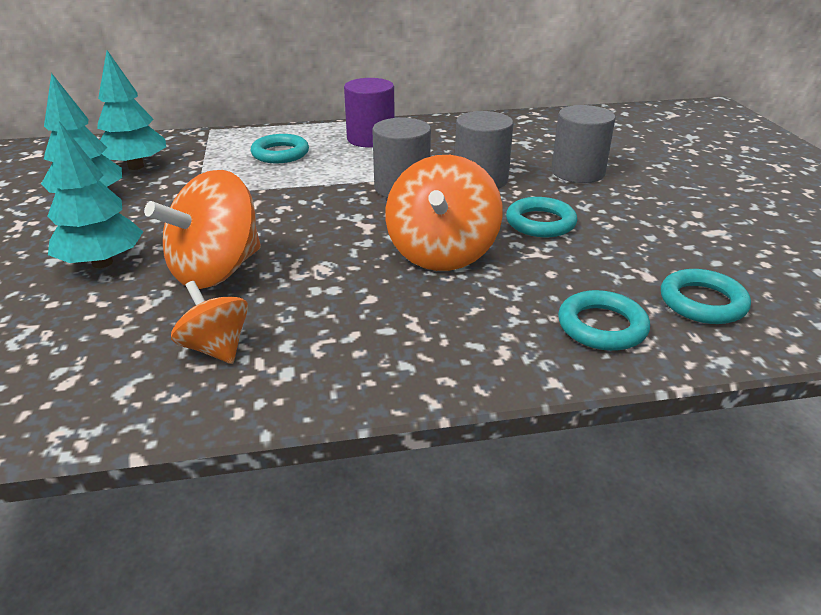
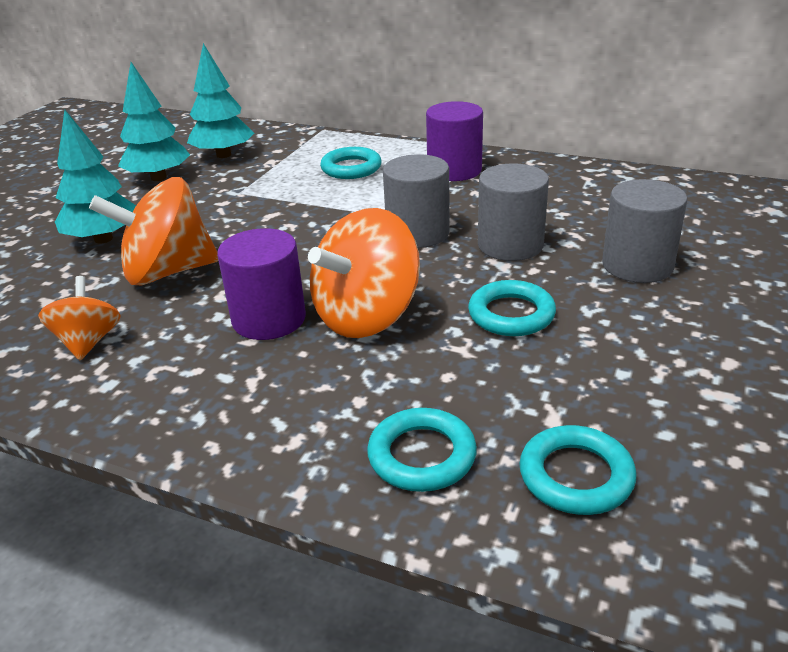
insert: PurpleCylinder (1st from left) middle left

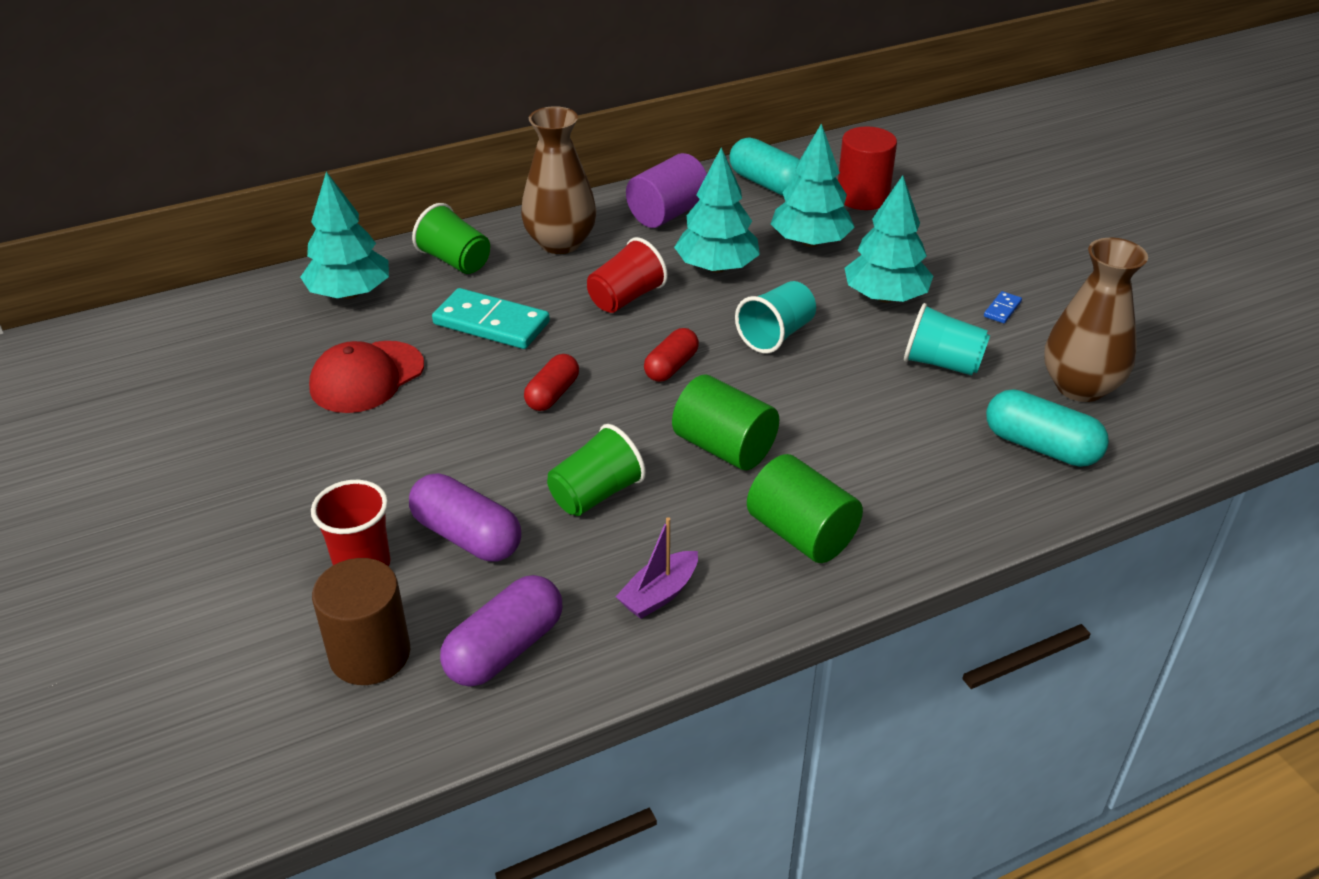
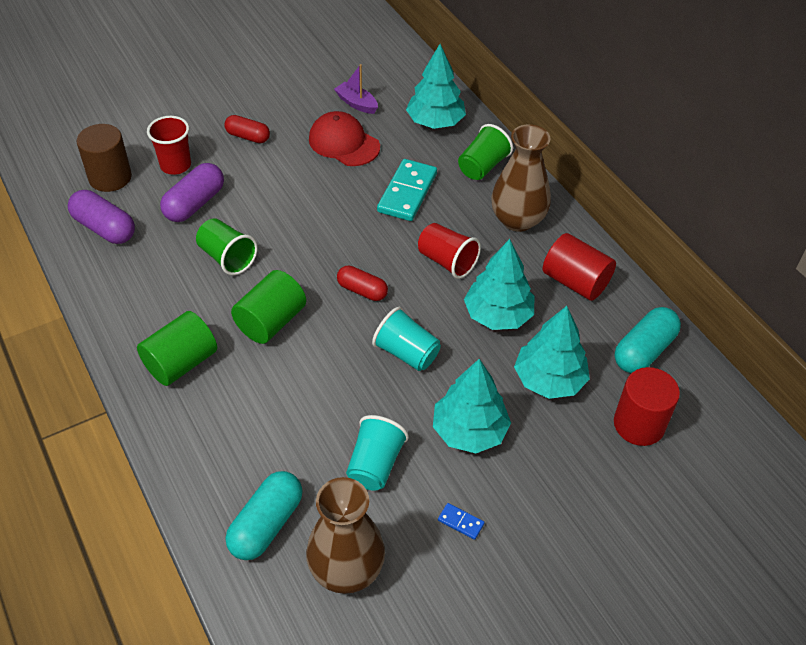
move: RedCapsule (1st from left) centre to top left; PurpleToyBoat centre to top centre
recolor: PurpleCylinder top centre to RedCylinder (1st from left) middle right

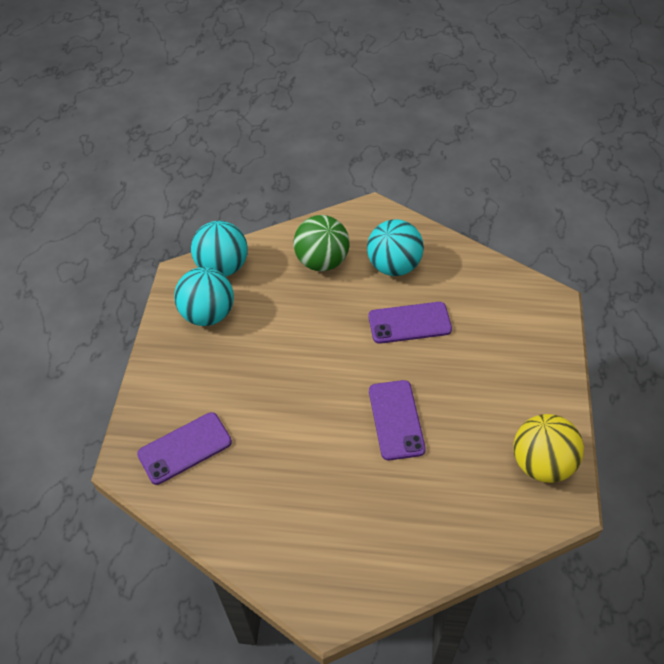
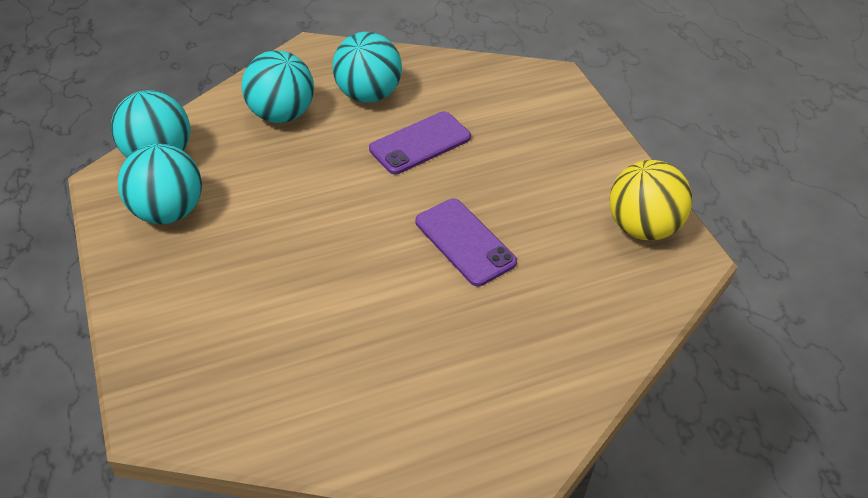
delete: PurplePhone (1st from left) bottom left
recolor: LeafGreenPlayBall centre to TurquoisePlayBall (3rd from left) top left

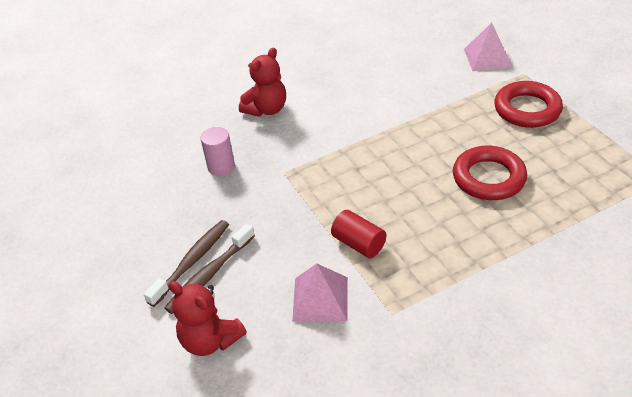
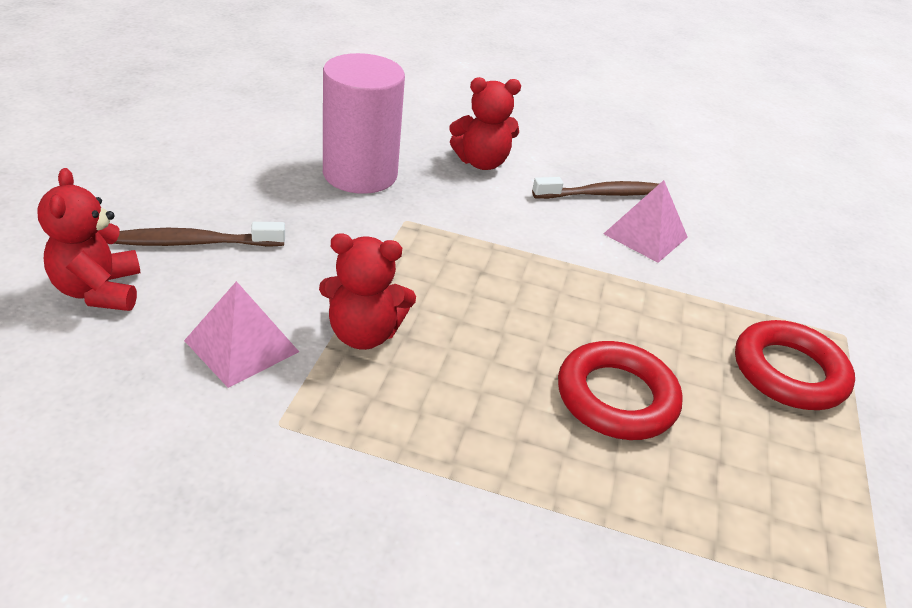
move: BrownDentalBrush (1st from left in the first image) middle left to BrownDentalBrush (2nd from left) top centre; PinkPyramid (2nd from left) top right to middle right
replace: RedCylinder centre to RedTeddyBear (2nd from left) centre
resize: PinkCylinder centre = top centre x2.00

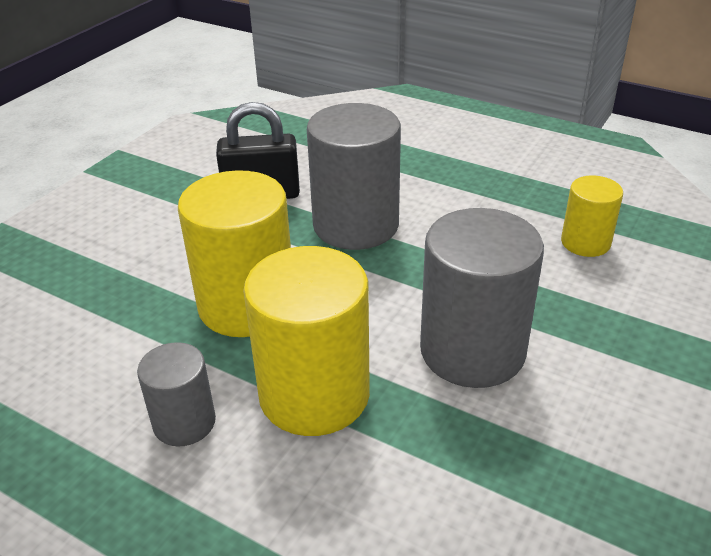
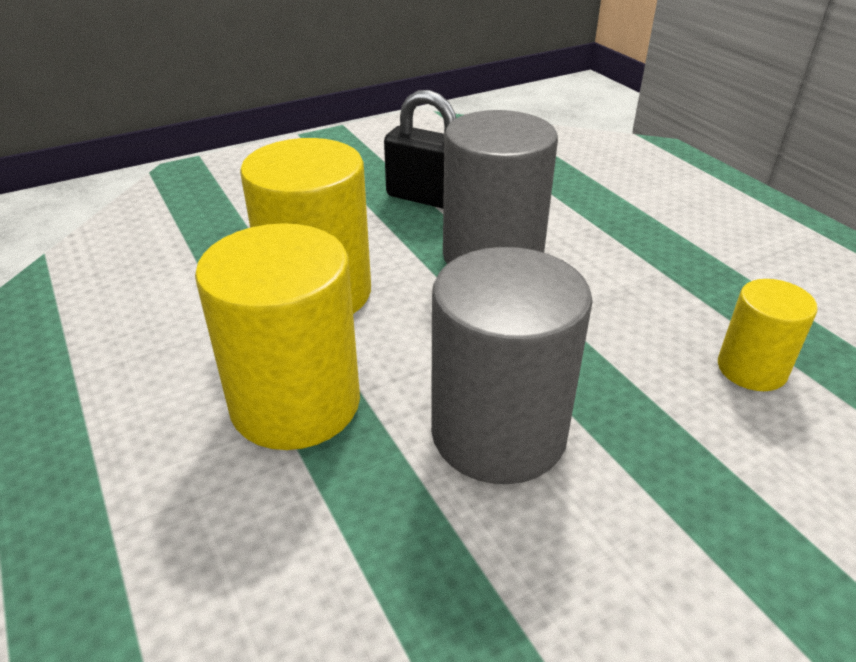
delete: AshGreyCylinder (1st from left) bottom left

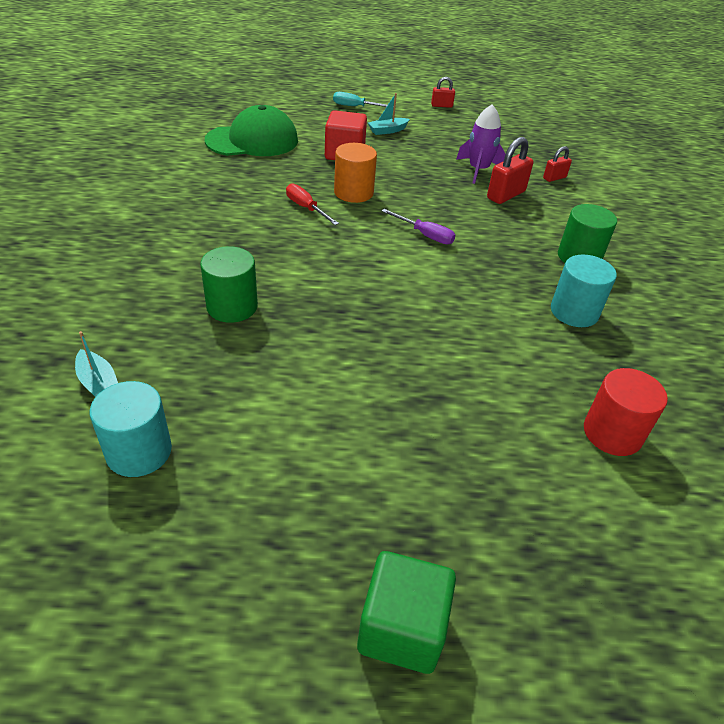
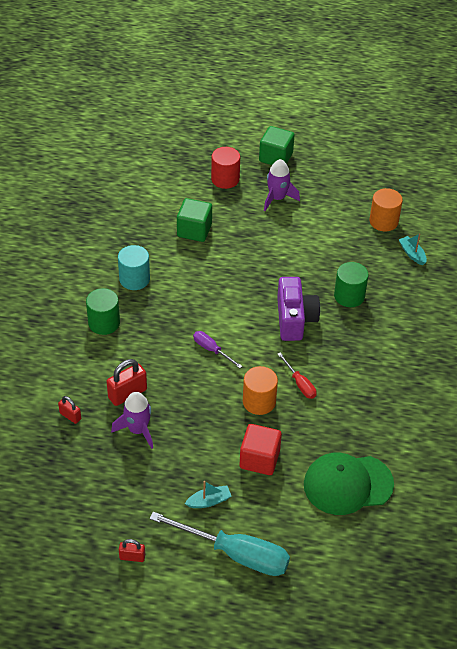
insert: LeafGreenCube (1st from left) centre; PurpleRocket (2nd from left) top centre; PurplePhotoCamera centre
move: RedCylinder middle right to top centre
recolor: TurquoiseCylinder (1st from left) middle left to BrightOrangeCylinder (2nd from left) top right
rotate: RedSmallLock (3rd from left in the first image) top right = middle left 60 degrees clockwise
resize: TurquoiseScrewdriver top centre = bottom centre x2.06

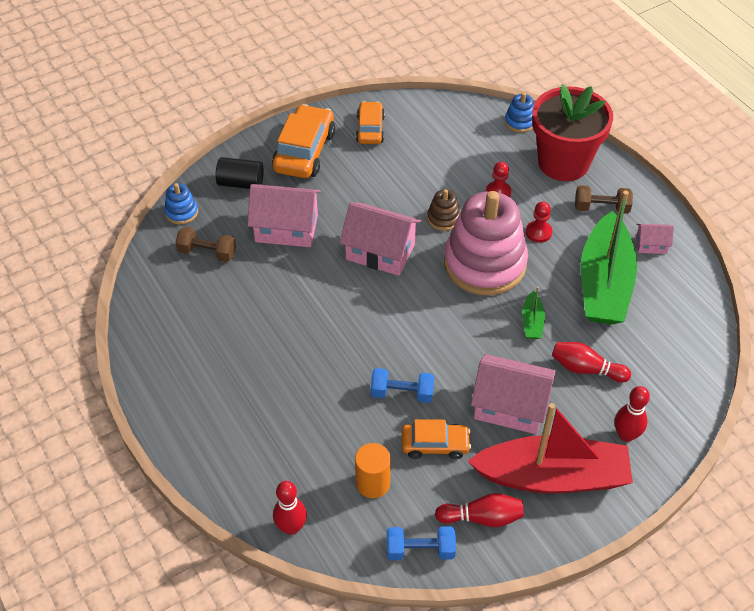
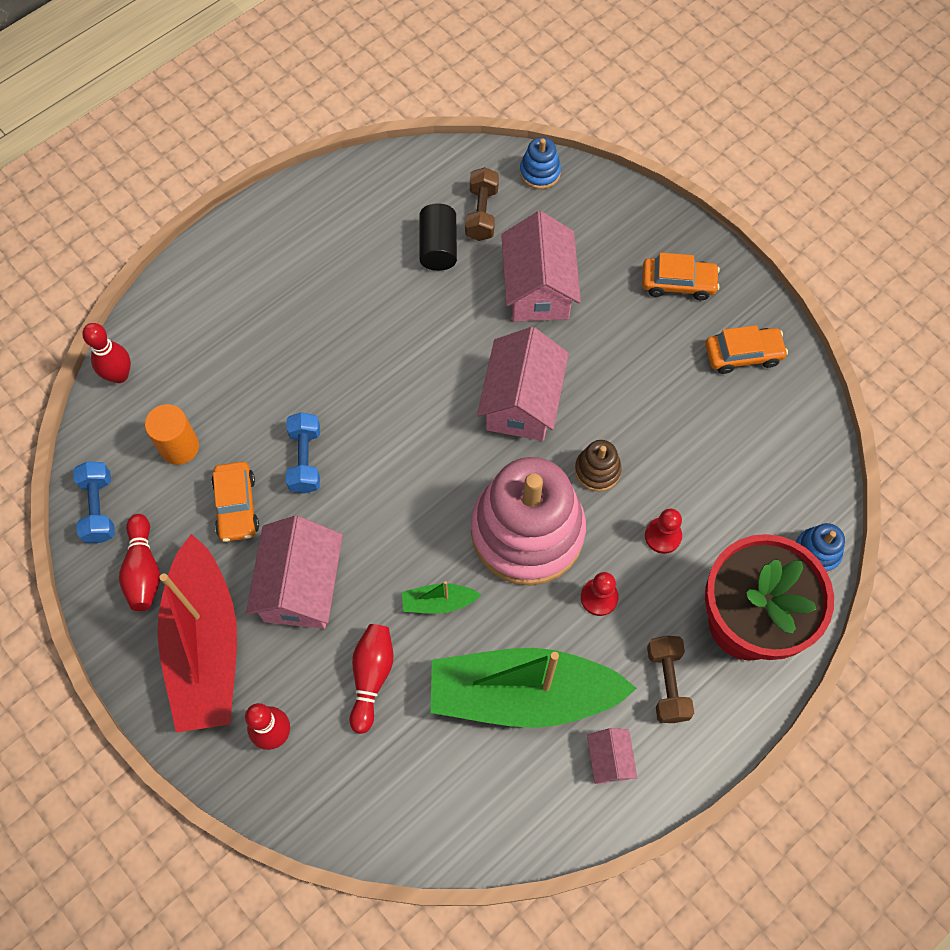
move: BlackCylinder top left to top centre
resize: BrightOrangeAutomobile (1st from left in the first image) top centre = top right x0.61

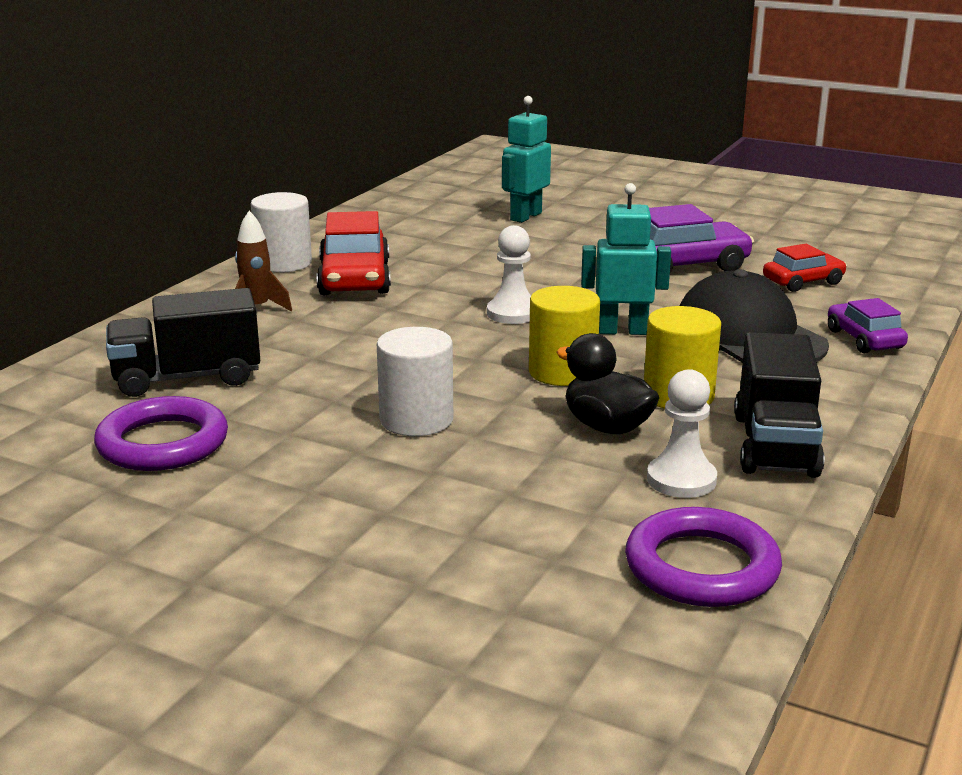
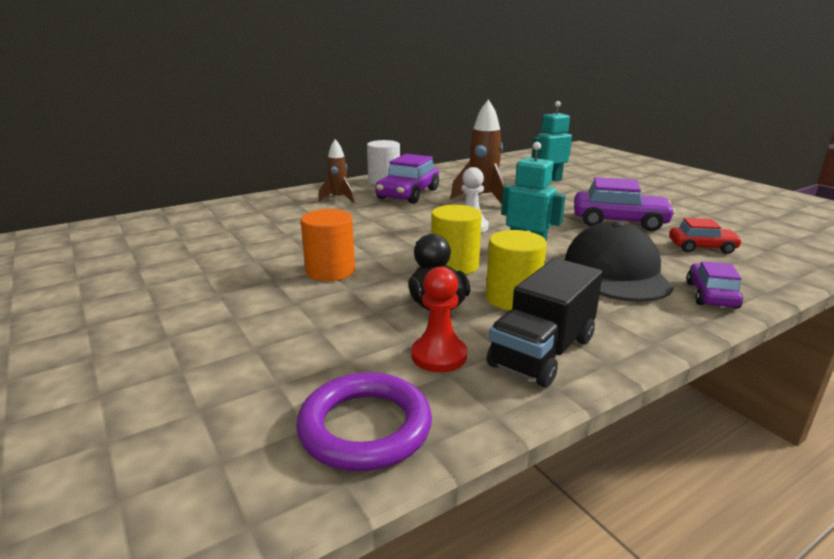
delete: PurpleHoop (1st from left) middle left; BlackLorry (1st from left) middle left
insert: BrownRocket (2nd from left) top centre
recolor: RedAutomobile (1st from left) top centre to PurpleAutomobile (1st from left) top centre; SnowWhiteCylinder (2nd from left) centre to BrightOrangeCylinder centre; SnowWhiteGamePawn (2nd from left) middle right to RedGamePawn centre

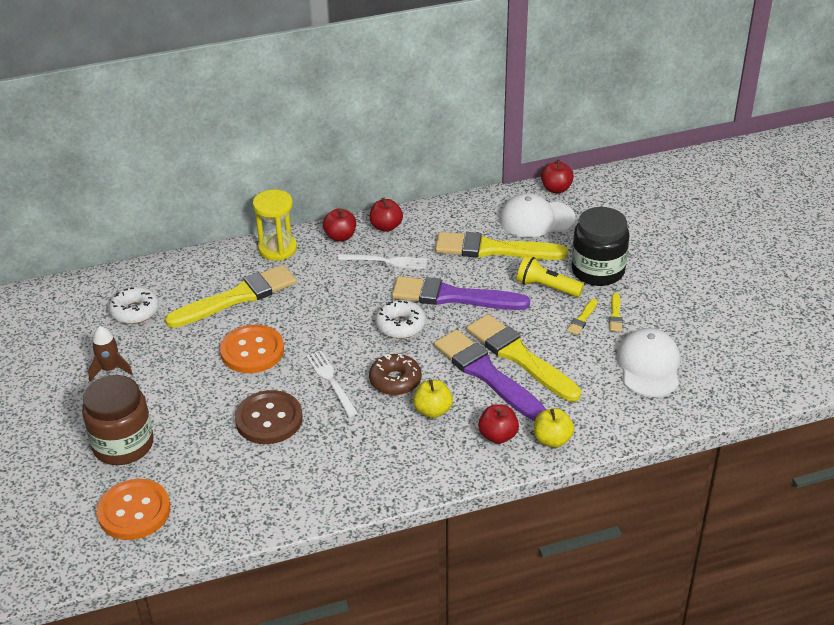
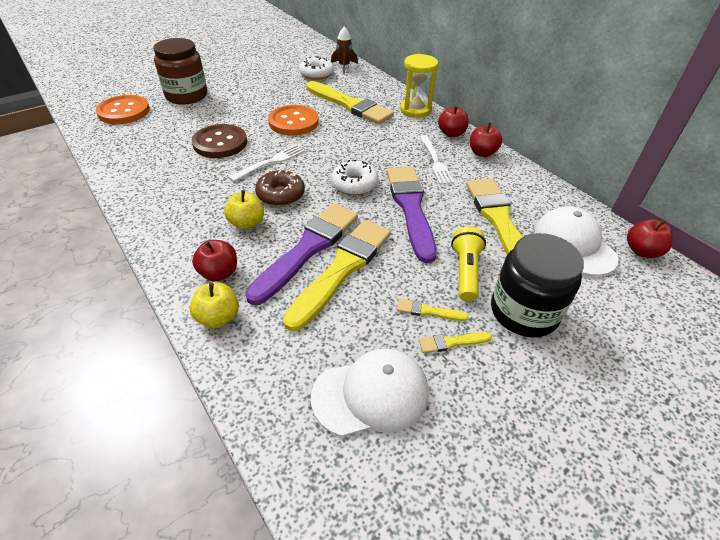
move: BrownRocket middle left to top centre

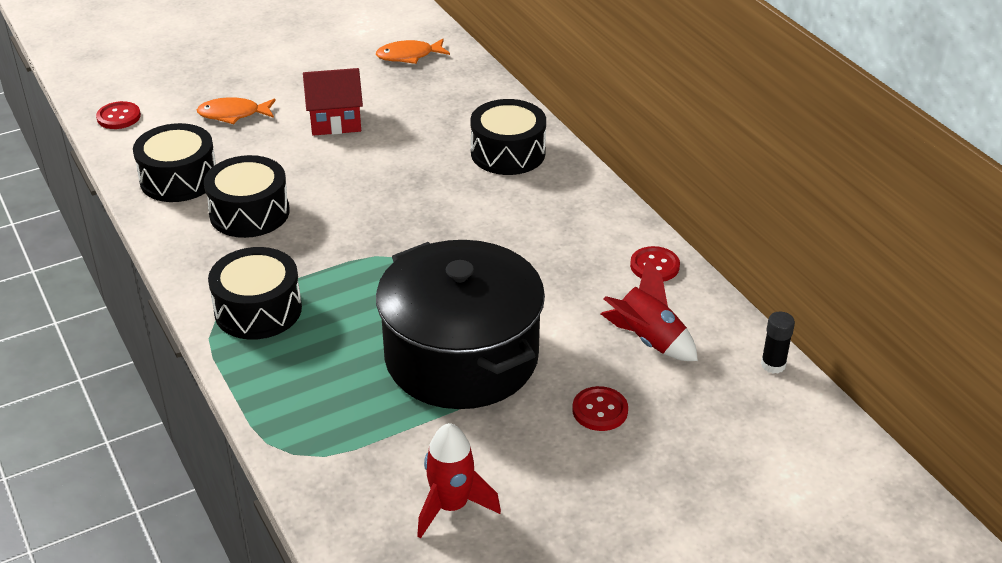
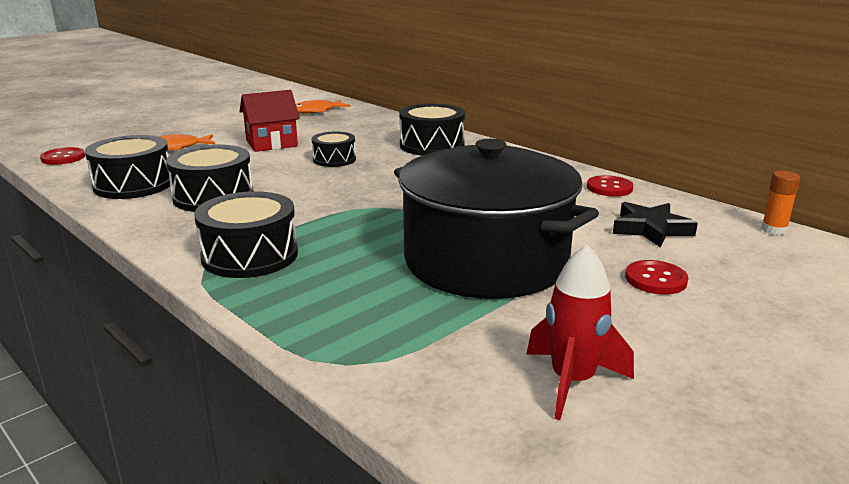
insert: BlackSnareDrum (4th from left) top centre
replace: RedRocket (2nd from left) centre to BlackFivePointedStar middle right
recolor: BlackGlue middle right to BrightOrangeGlue middle right

